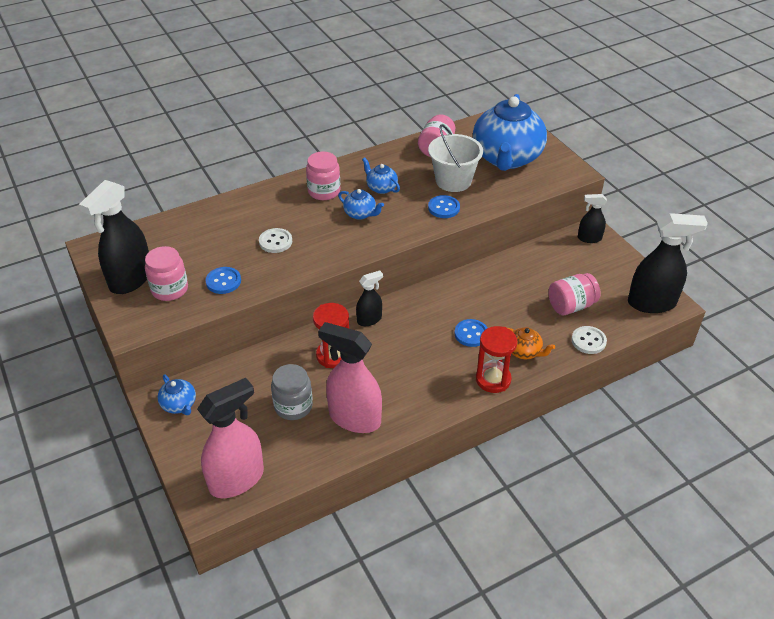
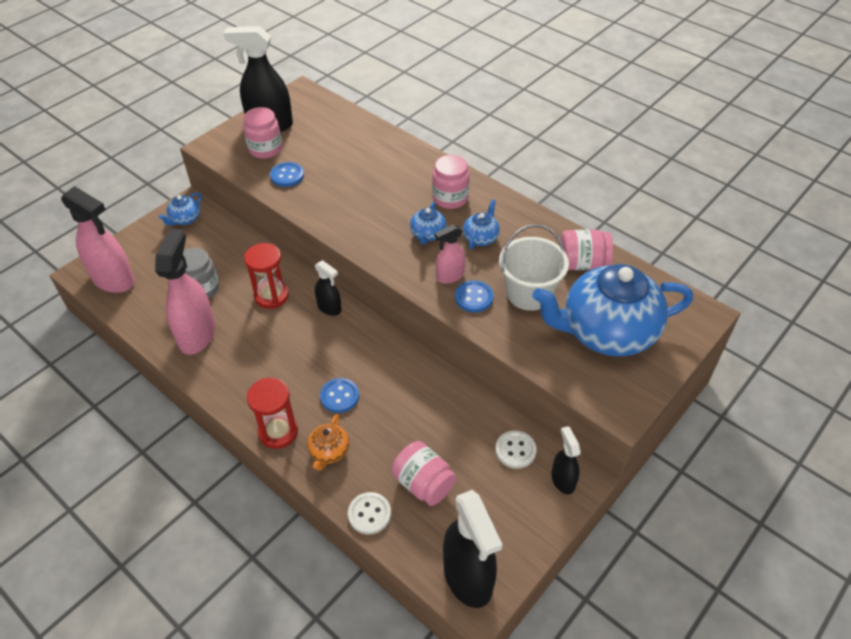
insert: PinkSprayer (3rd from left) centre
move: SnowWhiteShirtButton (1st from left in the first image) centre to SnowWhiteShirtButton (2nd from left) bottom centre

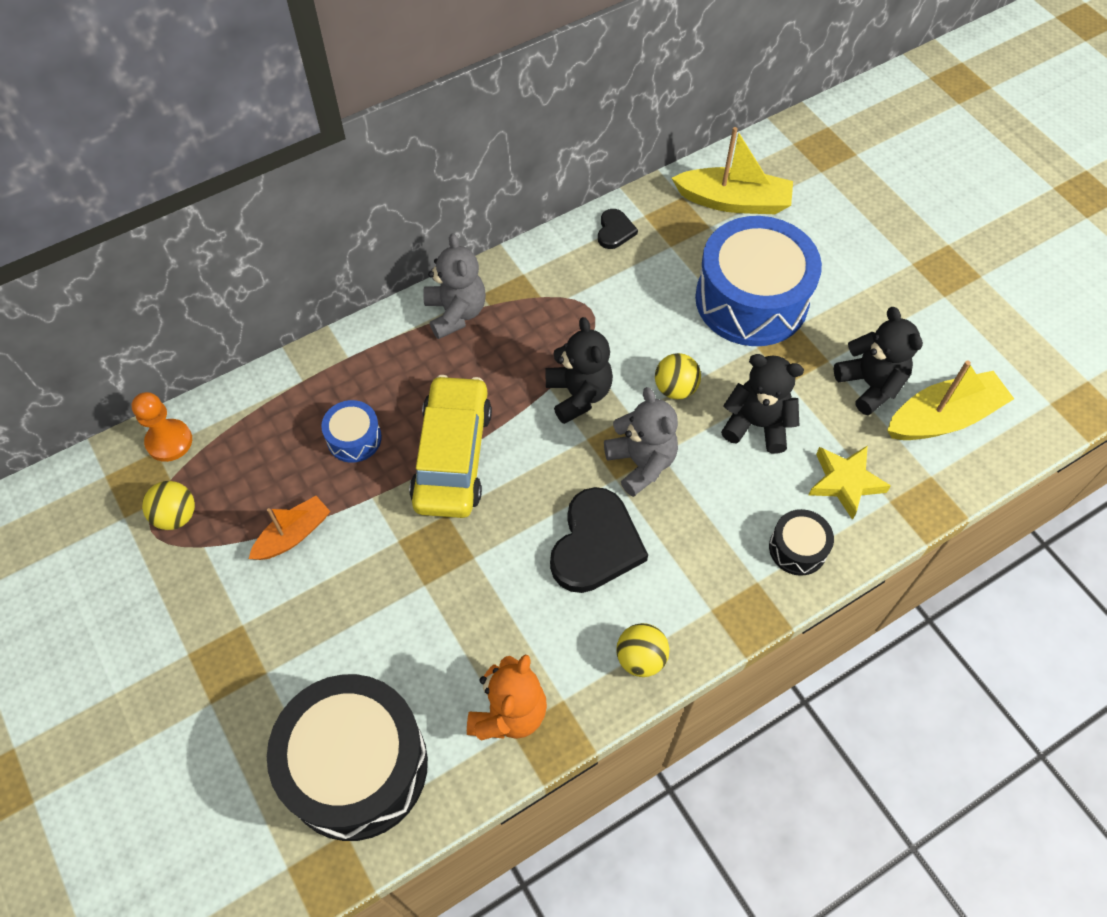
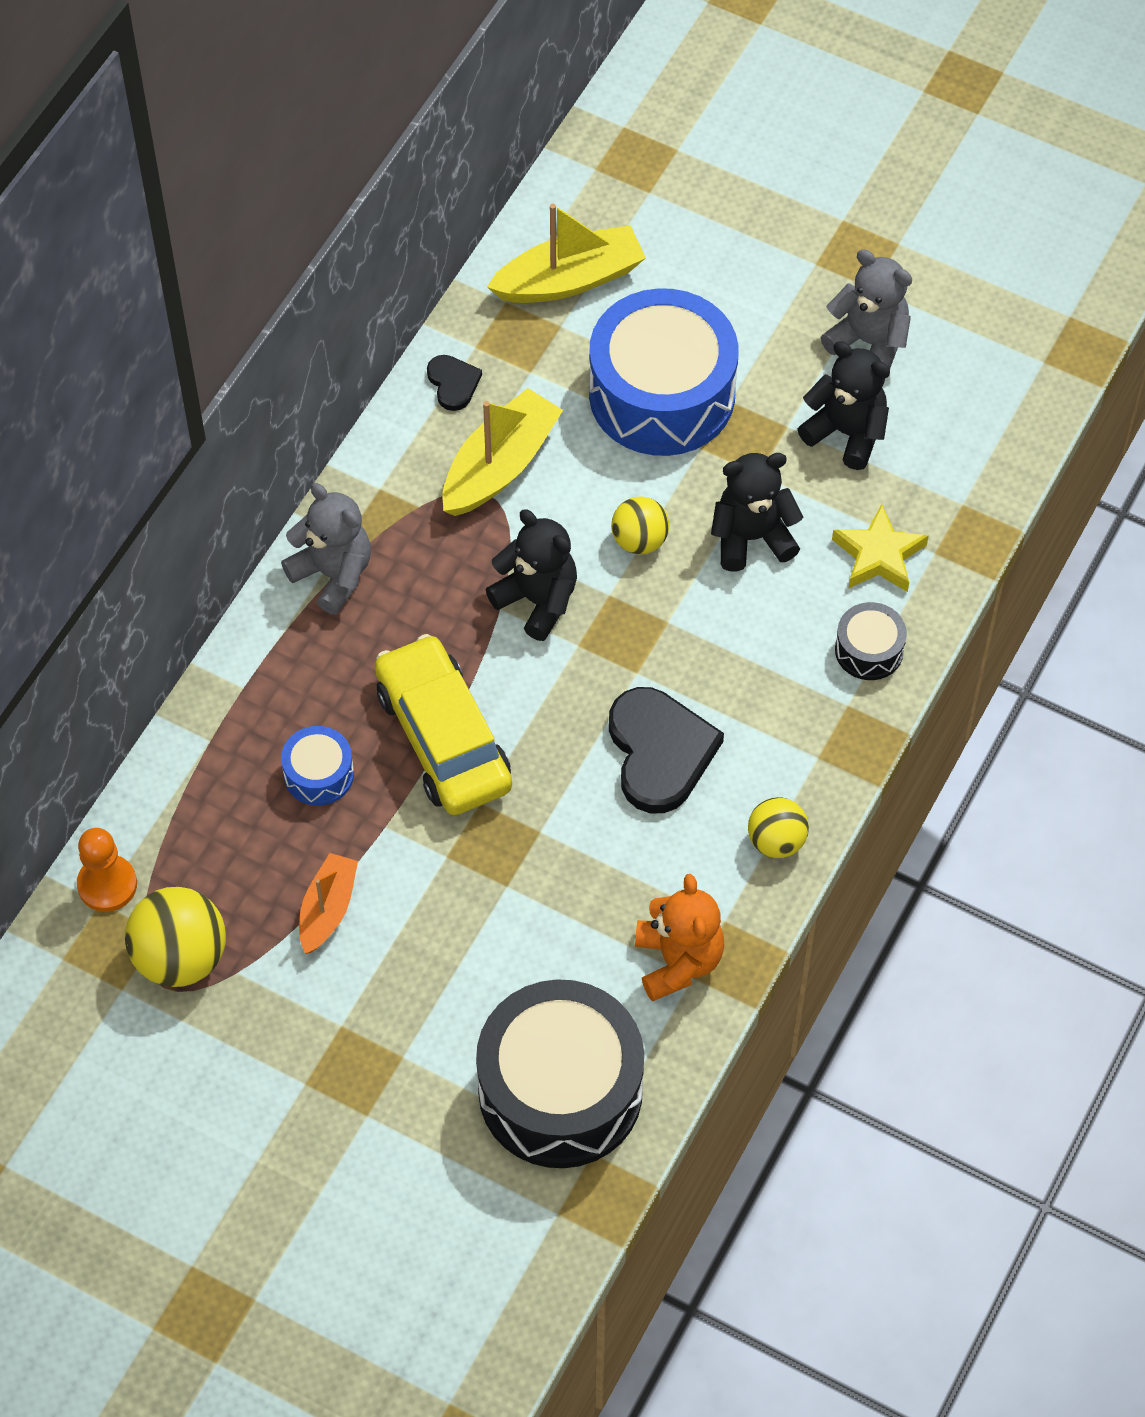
move: AshGreyTeddyBear (2nd from left) centre to top right; GoldenToyBoat (2nd from left in the first image) middle right to GoldenToyBoat (1st from left) top centre
resize: GoldenPlayBall (1st from left) middle left = middle left x1.61

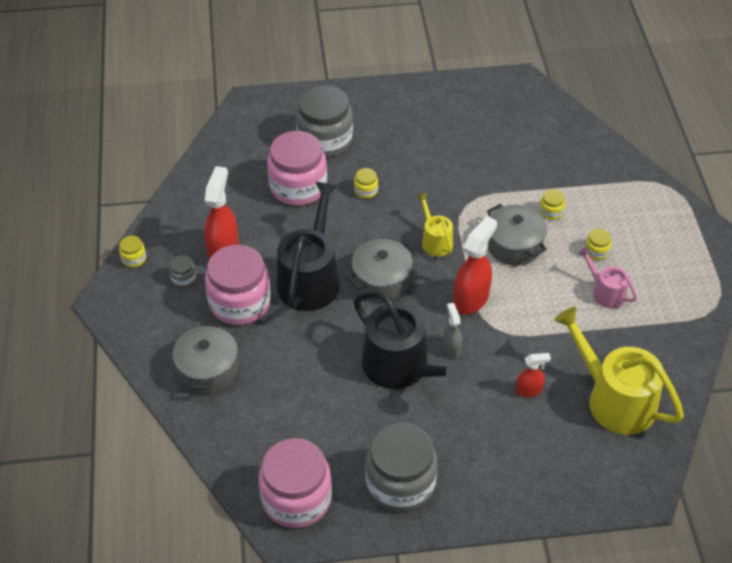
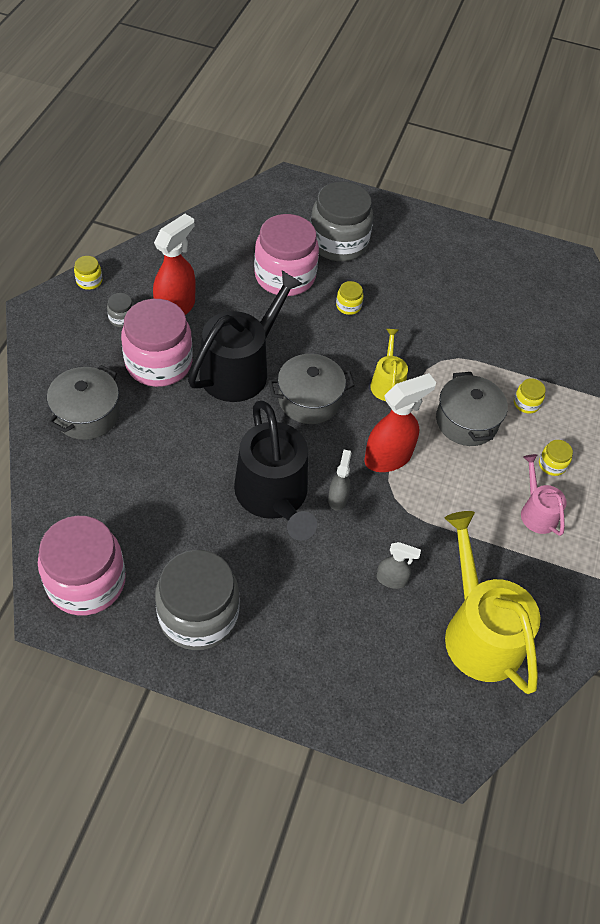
recolor: RedSprayer (3rd from left) middle right to AshGreySprayer (2nd from left) centre

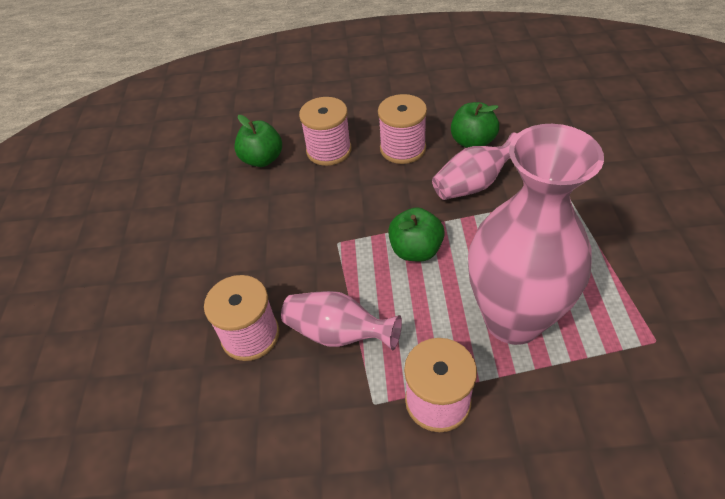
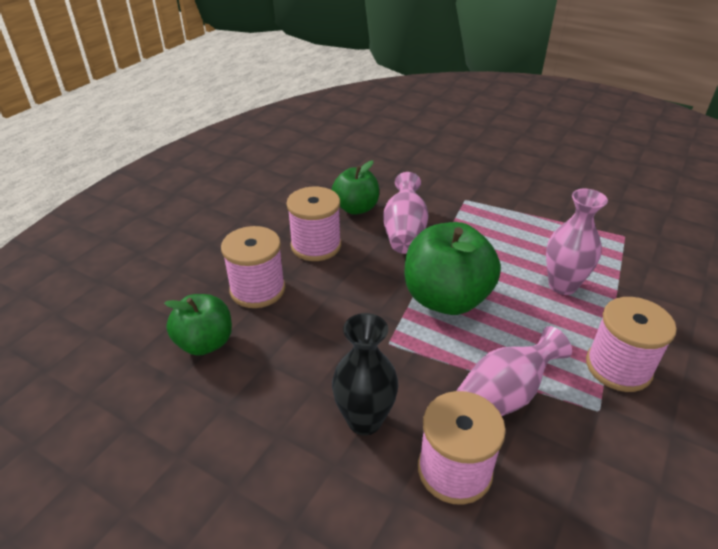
insert: BlackVase bottom centre
resize: LeafGreenApple (2nd from left in the first image) centre = centre x1.61; PinkVase (3rd from left) middle right = middle right x0.52

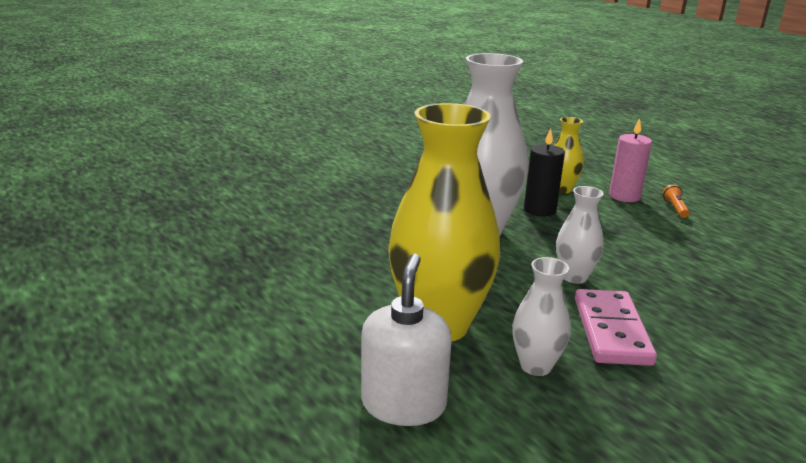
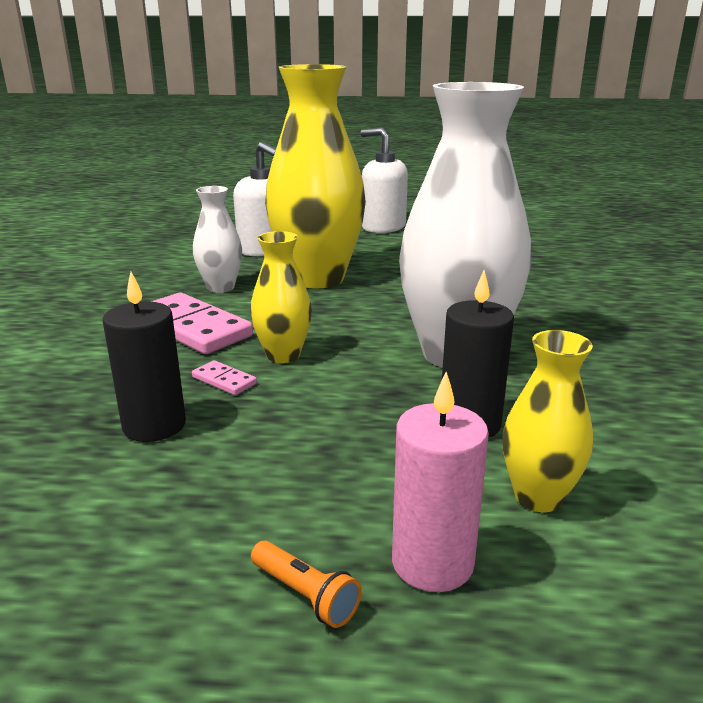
insert: BlackCandle (1st from left) middle left; PinkDominoTile (2nd from left) middle left; SnowWhitePumpBottle (2nd from left) top centre
recolor: SnowWhiteVase (3rd from left) middle right to GoldenVase (1st from left) centre

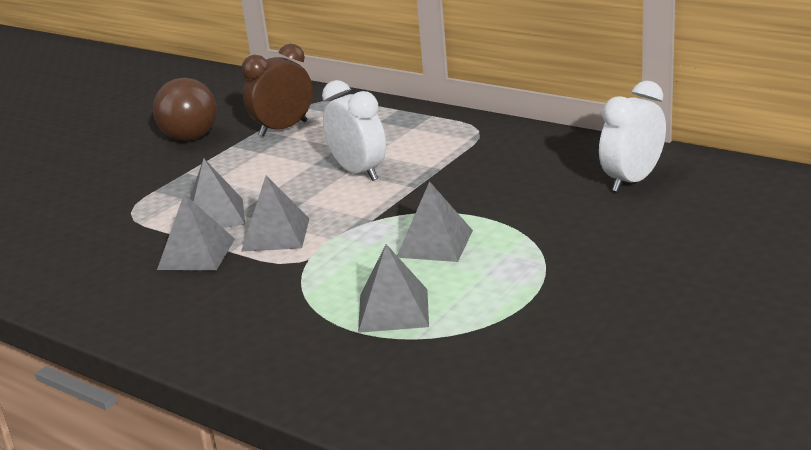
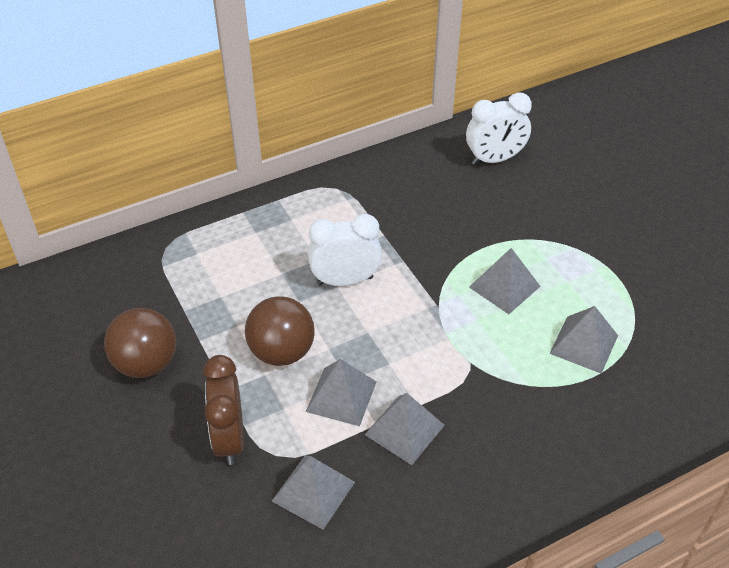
insert: BrownPlayBall (2nd from left) centre
move: AshGreyPyramid (3rd from left in the first image) centre to AshGreyPyramid (1st from left) bottom centre; BrownClock top centre to bottom left
rotate: SnowWhiteClock (2nd from left) top right = top right 90 degrees counterclockwise

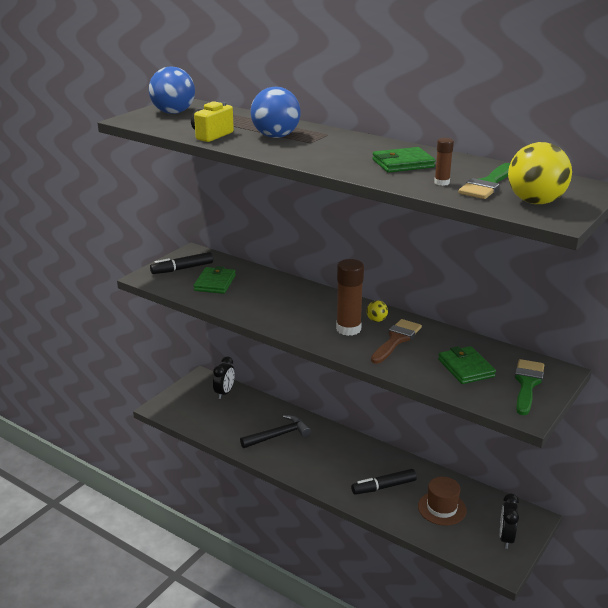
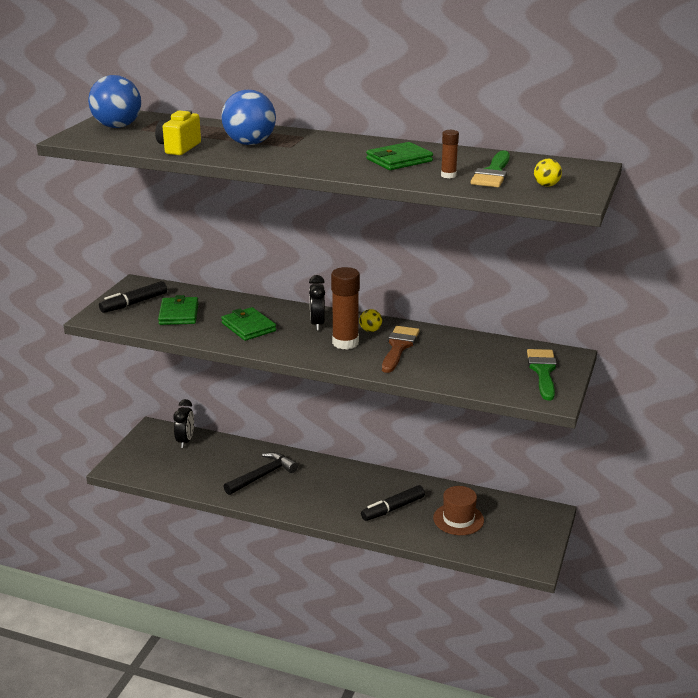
move: LeafGreenWallet (3rd from left in the first image) middle right to LeafGreenWallet (2nd from left) centre; BlackClock (2nd from left) bottom right to centre
resize: GoldenPlayBall (2nd from left) top right = top right x0.46

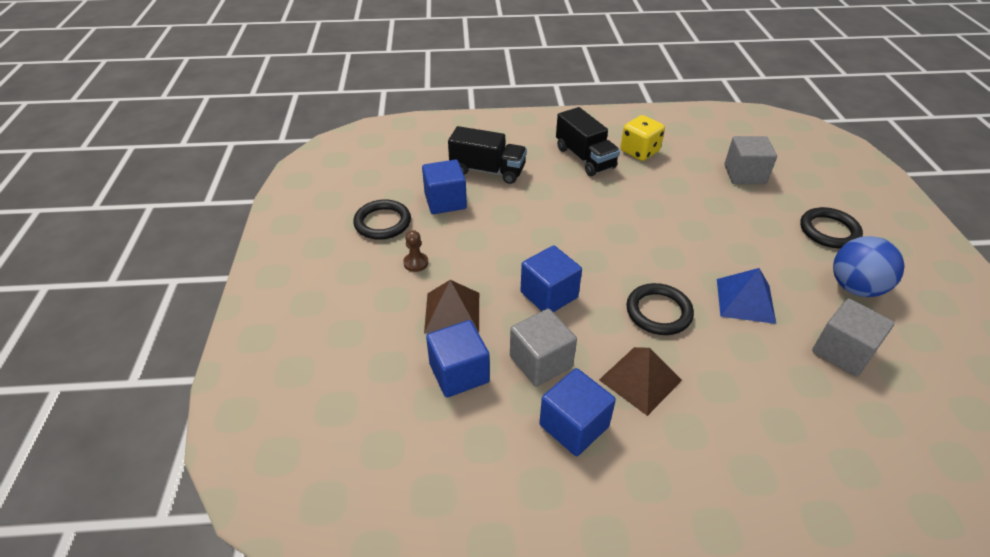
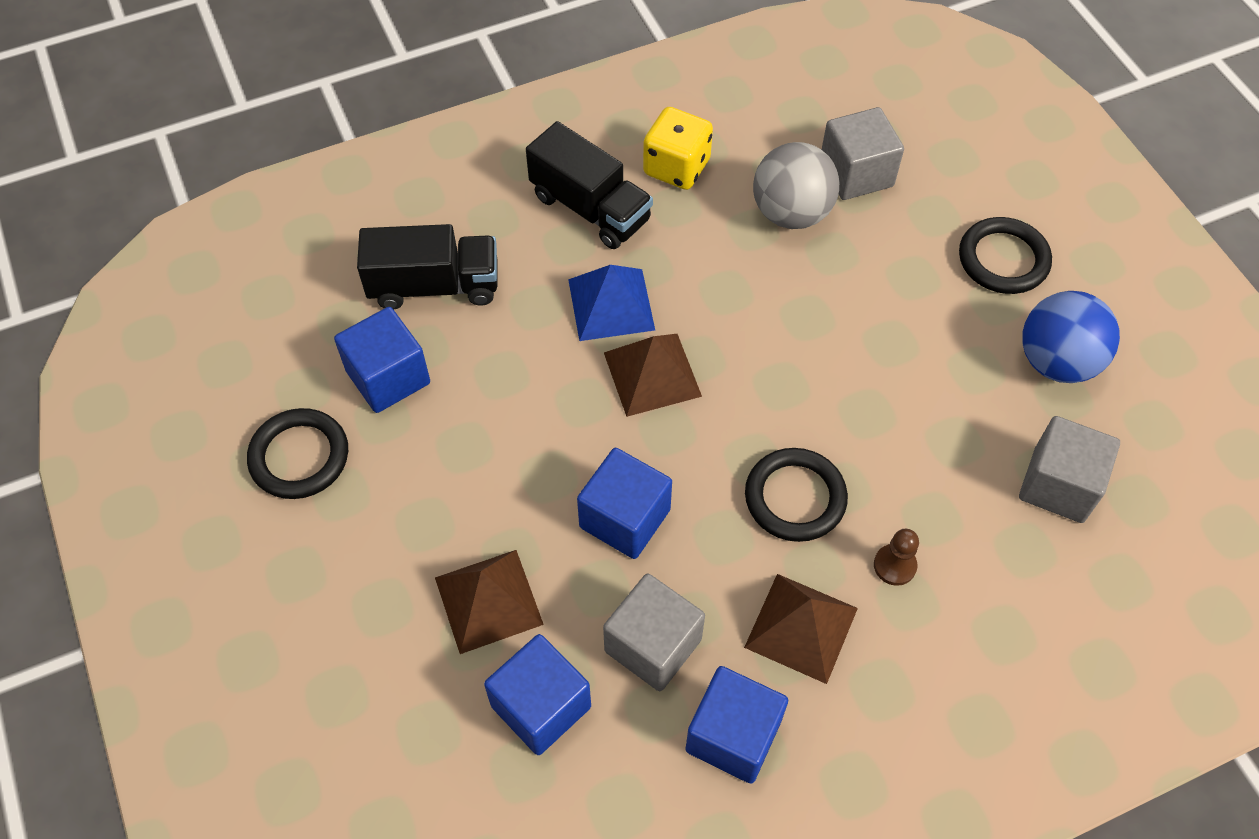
insert: BrownPyramid (2nd from left) centre; AshGreyPlayBall top centre
move: BrownGamePawn centre to middle right; RoyalBluePyramid middle right to centre

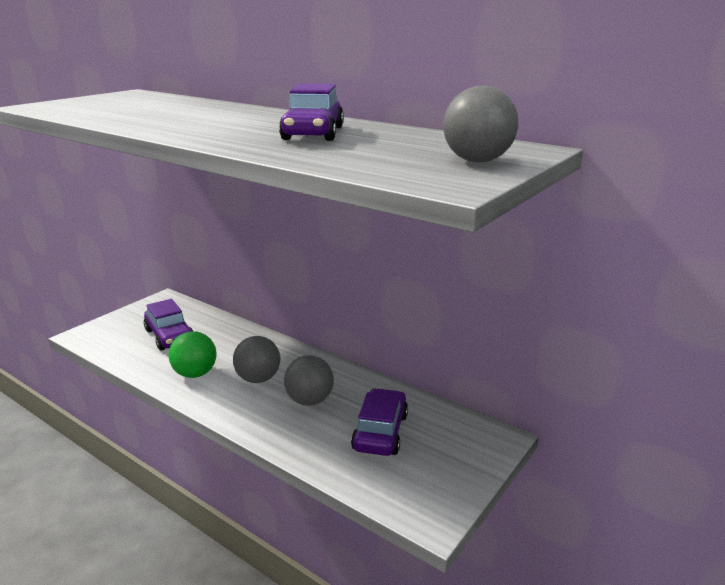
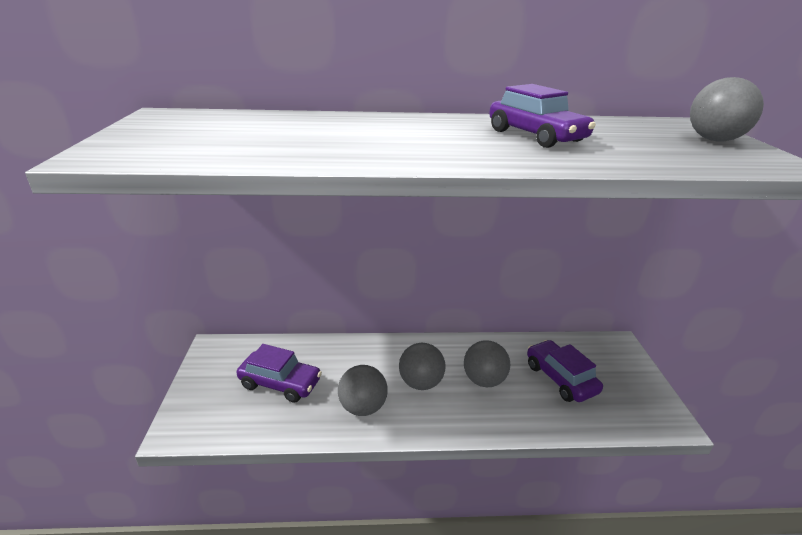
recolor: LeafGreenPlayBall middle left to AshGreyPlayBall (1st from left) bottom centre

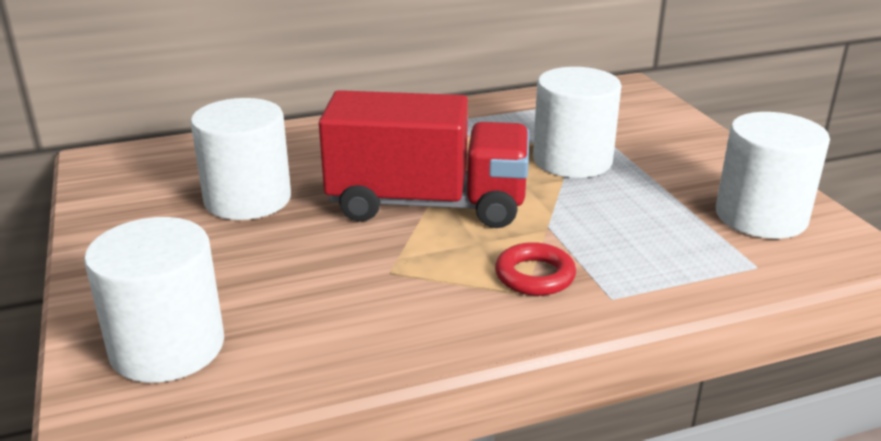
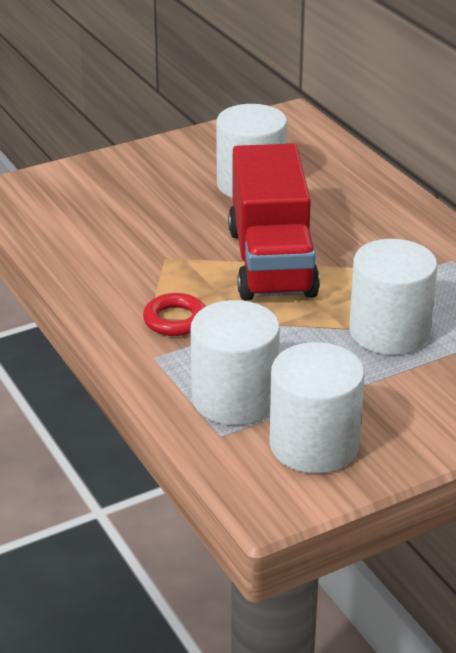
move: SnowWhiteCylinder (1st from left) bottom left to centre

